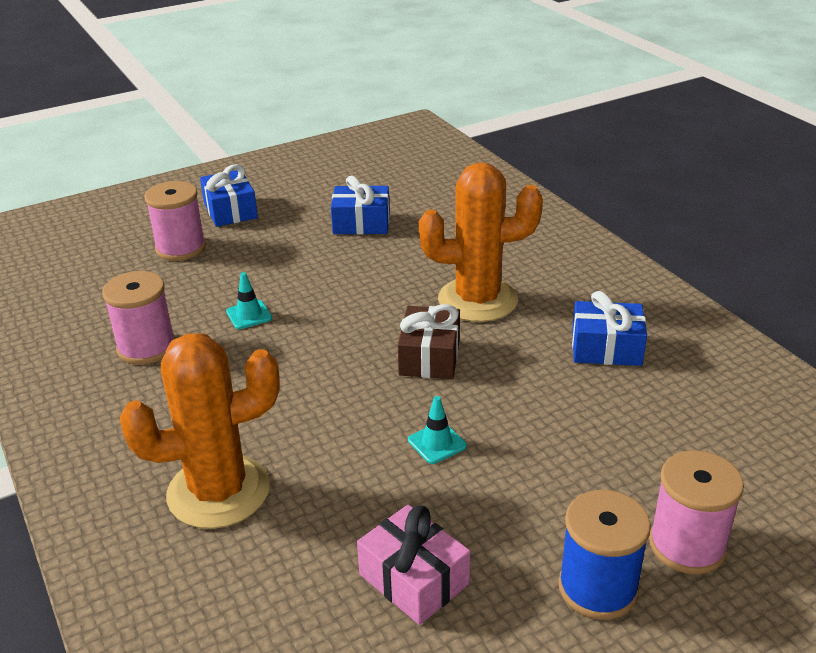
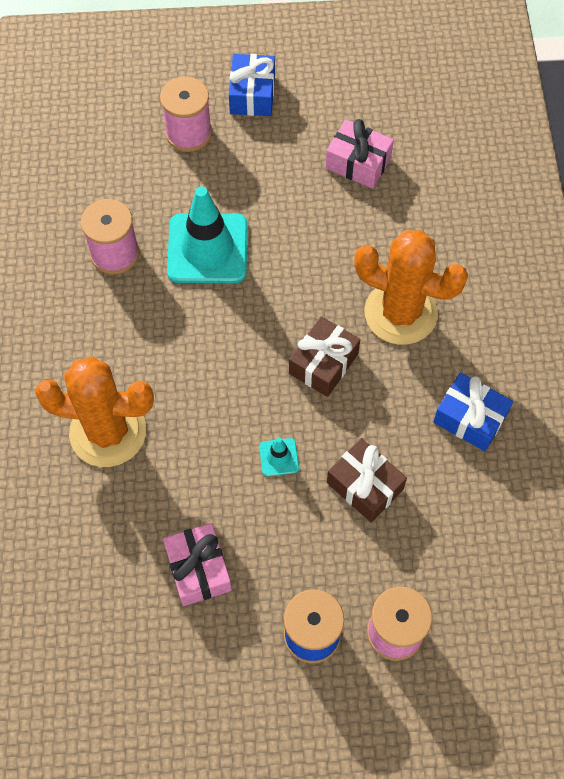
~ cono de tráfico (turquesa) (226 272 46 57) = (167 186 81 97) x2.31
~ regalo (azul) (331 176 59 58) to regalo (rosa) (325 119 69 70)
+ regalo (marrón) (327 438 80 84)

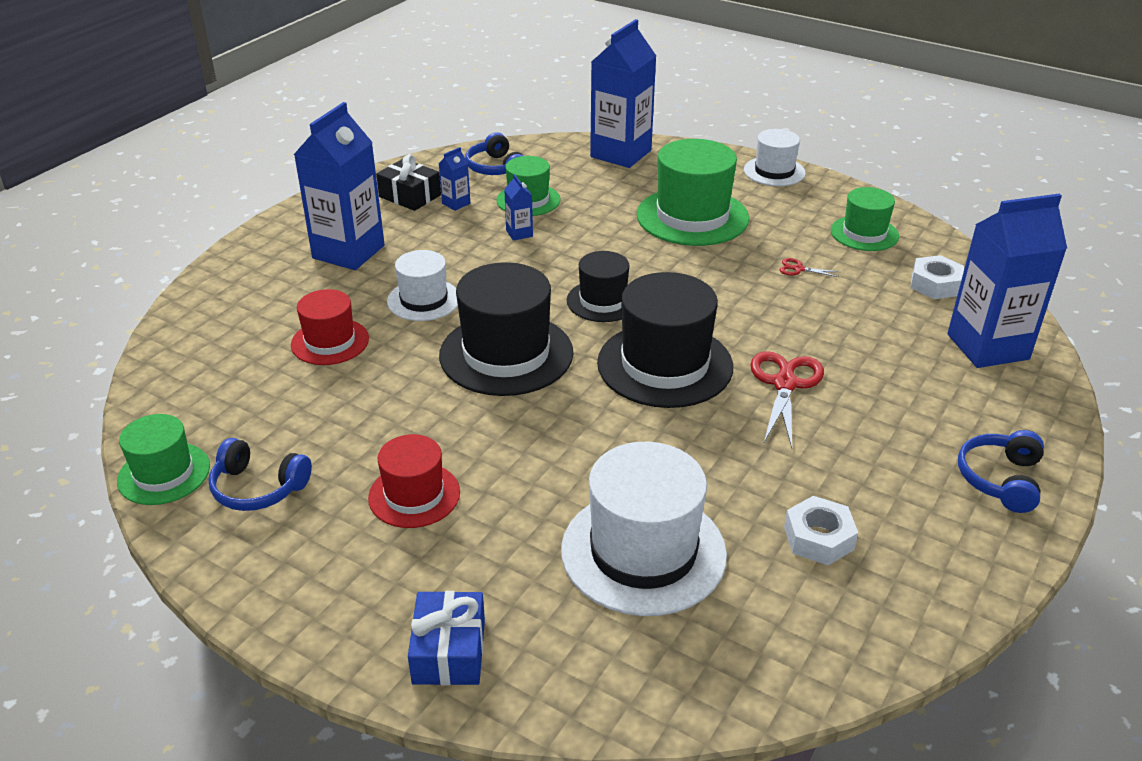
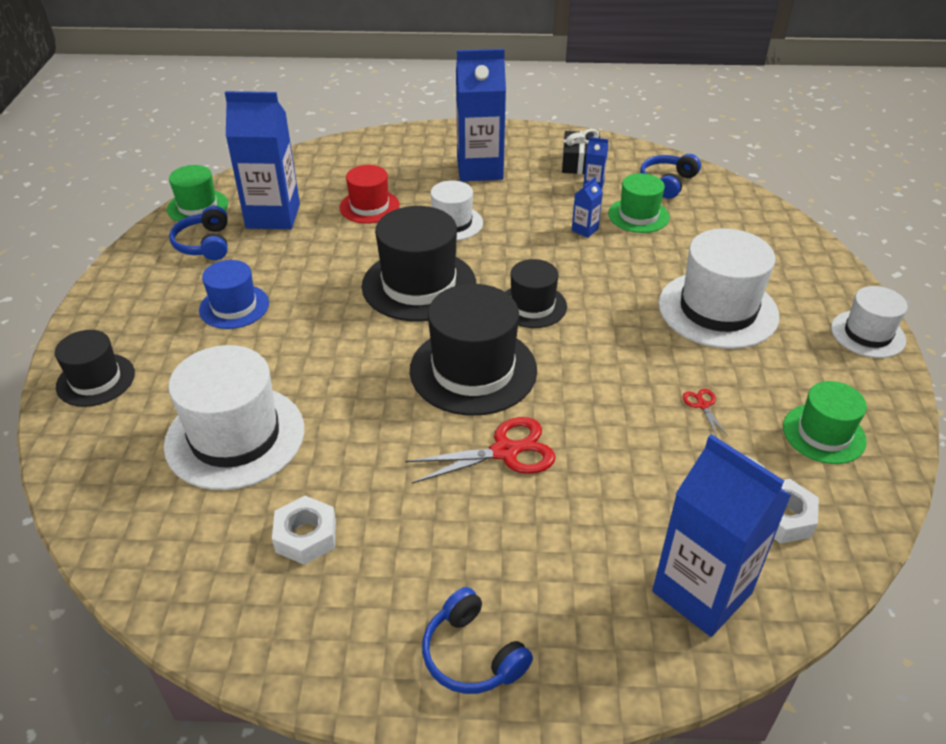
~ regalo (azul) (408 591 77 94) to sombrero (negro) (55 330 80 77)
~ sombrero (rojo) (368 434 92 94) to sombrero (azul) (199 260 70 69)
~ cartón de leche (azul) (590 19 66 149) to (225 91 75 138)
~ auriculares (azul) (958 430 86 83) = (422 587 111 107) 120 degrees counterclockwise
~ sombrero (verde) (637 139 112 107) to sombrero (blanco) (658 228 121 121)

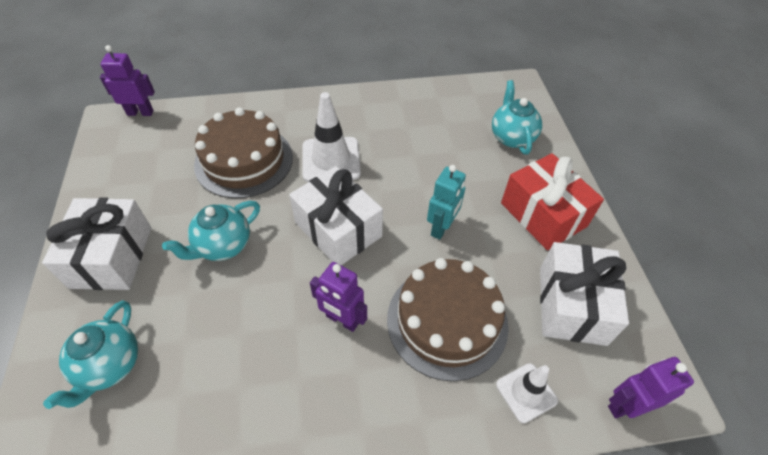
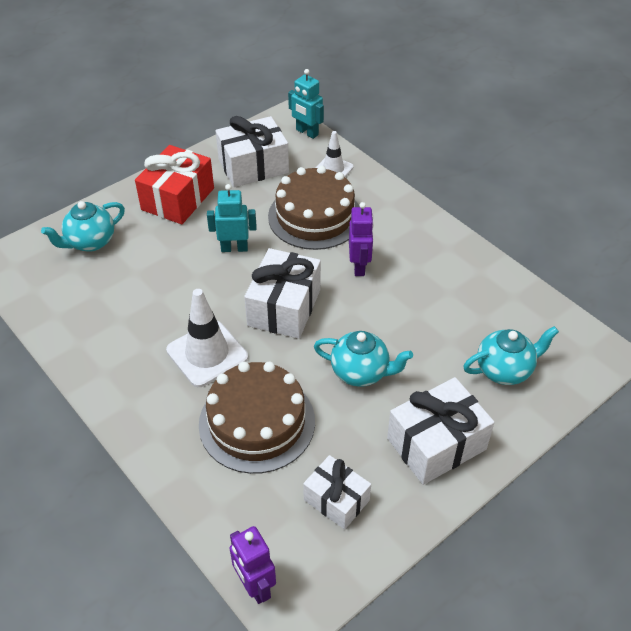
~ robot (morado) (608 357 86 62) to robot (turquesa) (288 69 36 70)
+ regalo (blanco) (303 455 68 75)

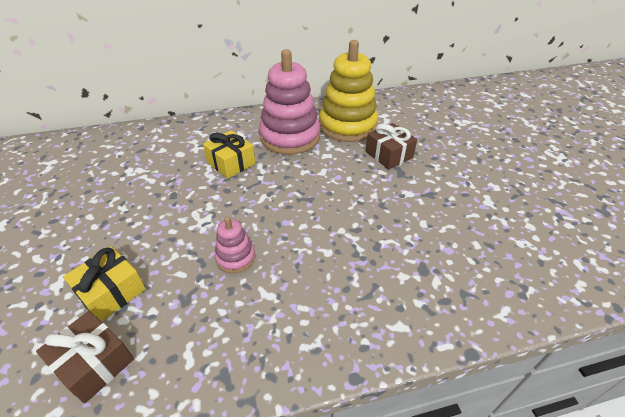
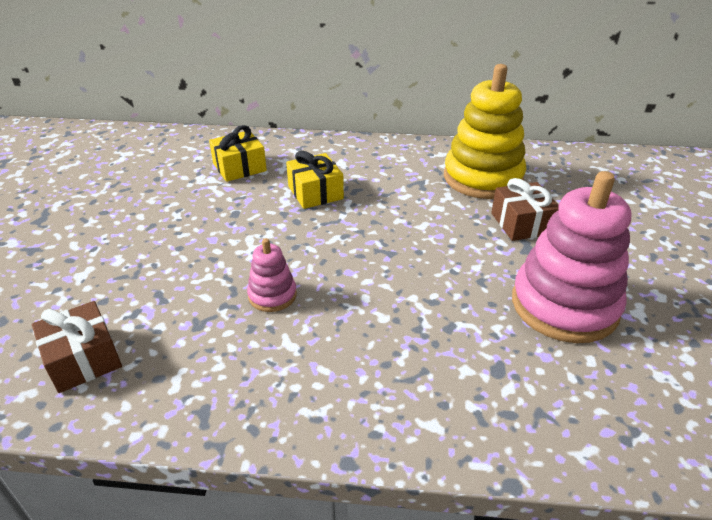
~ regalo (amarillo) (63 246 83 76) to (209 125 58 57)
~ juguete apilable (rosa) (259 49 61 106) to (512 171 119 172)

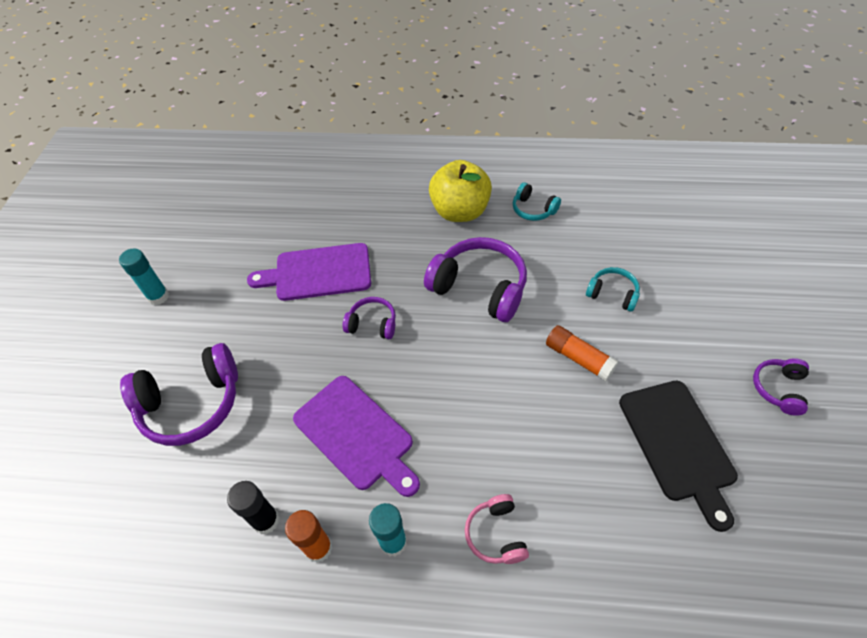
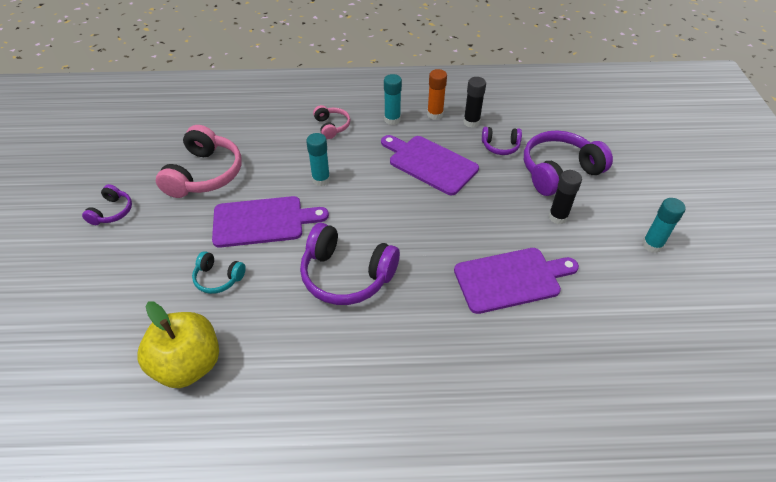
~ manzana (amarillo) (429 160 63 62) to (137 302 82 86)
~ tabla de cortar (negro) (619 381 119 151) to auriculares (rosa) (156 125 86 73)
~ barra de pegamento (naranja) (546 325 73 56) to tabla de cortar (morado) (212 196 117 52)
+ barra de pegamento (turquesa) (306 133 24 53)
~ auriculares (morado) (343 297 53 42) to (482 127 40 28)
+ barra de pegamento (negro) (549 170 33 54)
- auriculares (turquesa) (513 183 48 38)

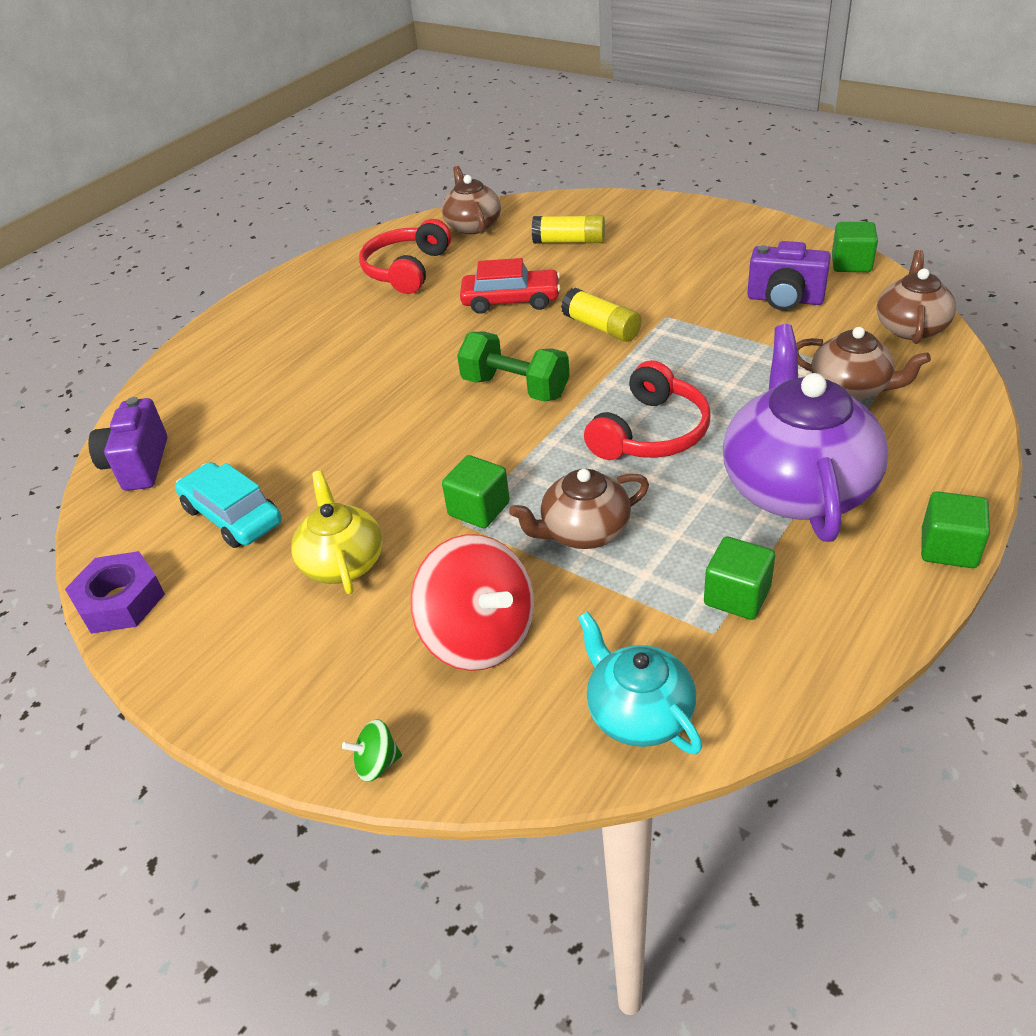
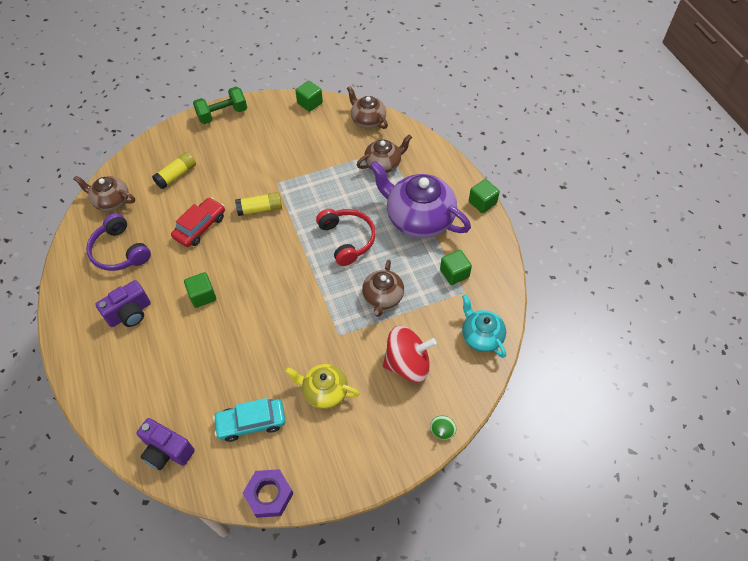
~ auriculares (rojo) (359 219 92 75) to auriculares (morado) (86 213 65 58)
~ cámara (morado) (747 241 84 70) to (95 280 56 47)
~ cubo (verde) (442 455 68 73) to (184 272 32 36)
~ mancuerna (verde) (457 331 113 71) to (193 87 54 37)
~ tetera (turquesa) (578 611 124 143) = (462 295 44 63) 60 degrees clockwise

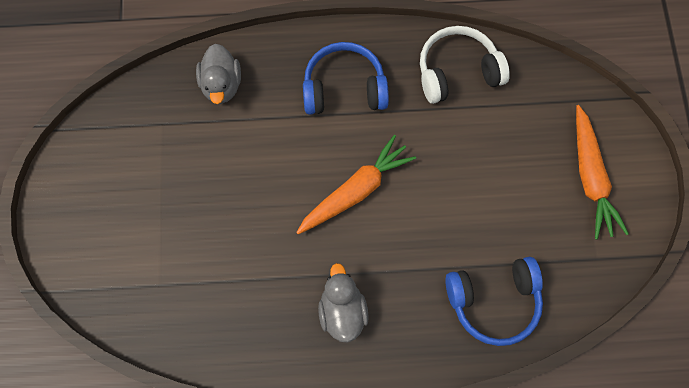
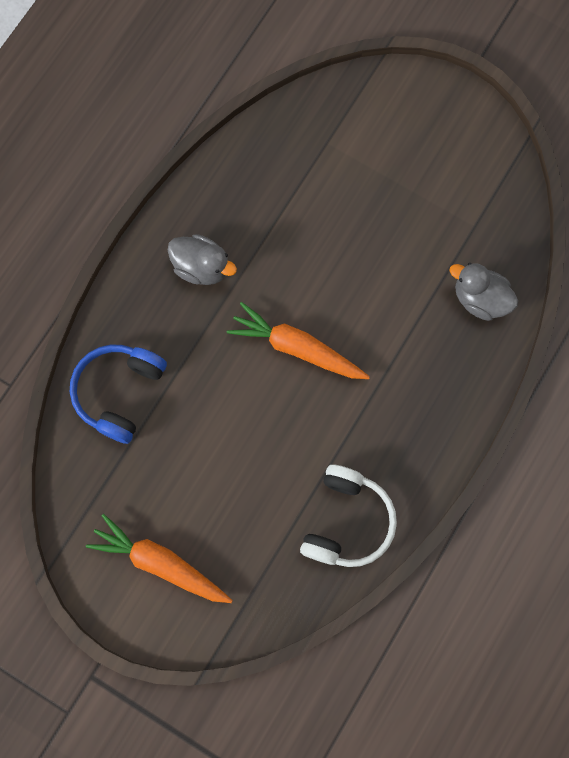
~ zanahoria (naranja) (296 135 120 99) = (227 302 143 77) 120 degrees clockwise
- auriculares (azul) (303 42 86 73)

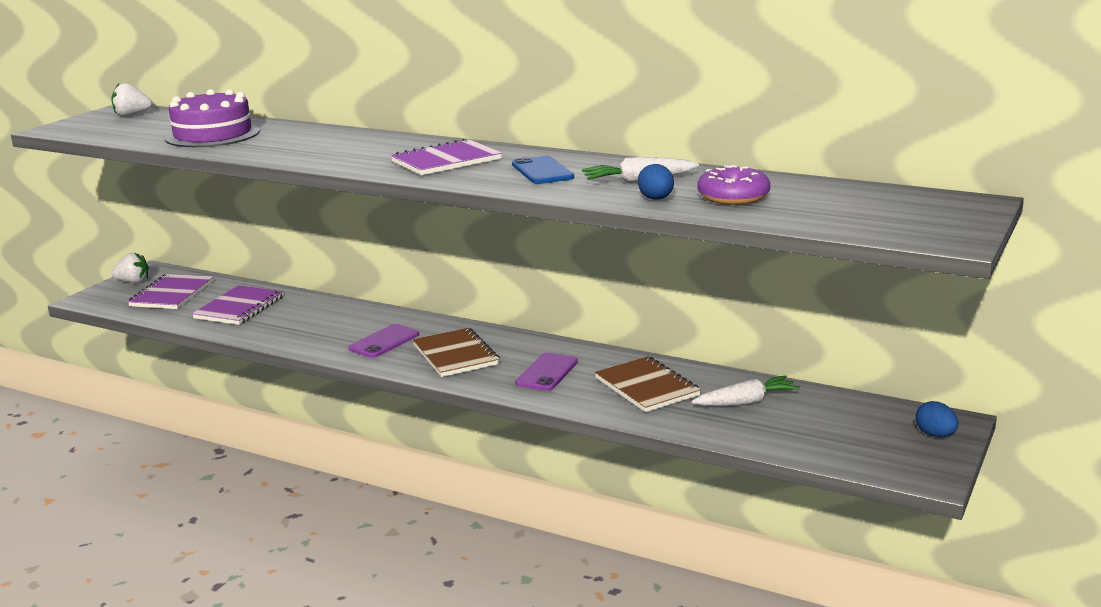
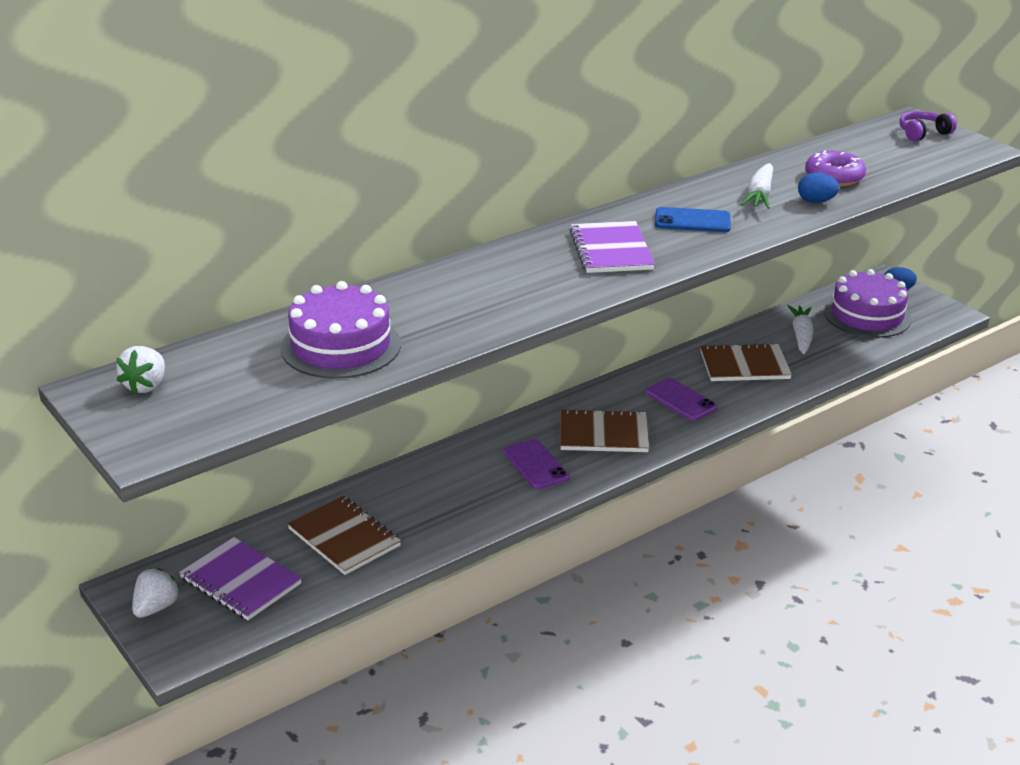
~ cuaderno (morado) (192 285 92 40) to cuaderno (marrón) (287 496 114 79)
+ tarta (morado) (824 269 87 69)
+ auriculares (morado) (899 111 58 30)

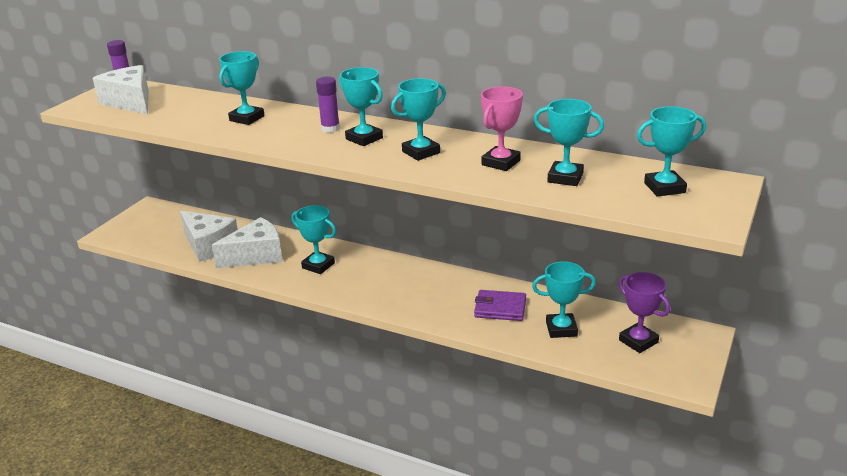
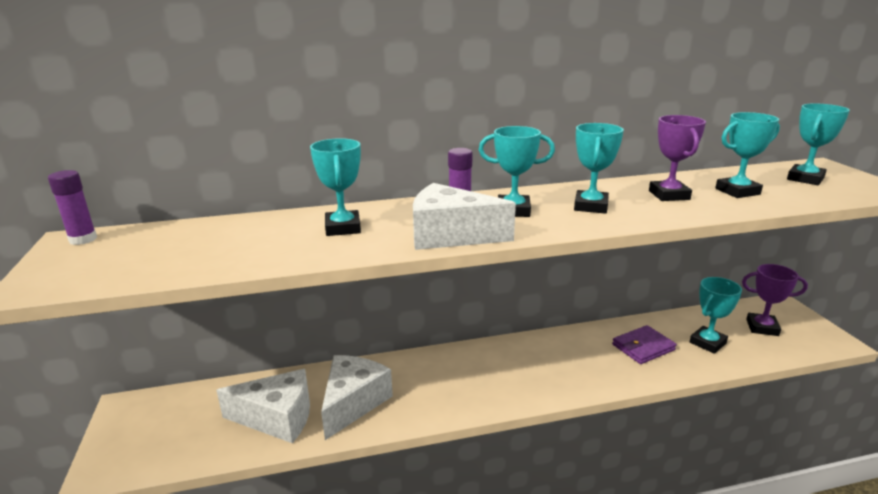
~ queso (blanco) (93 65 56 50) to (413 183 103 67)
~ trofeo (rosa) (481 86 42 85) to trofeo (morado) (649 115 57 86)
- trofeo (turquesa) (292 205 44 69)

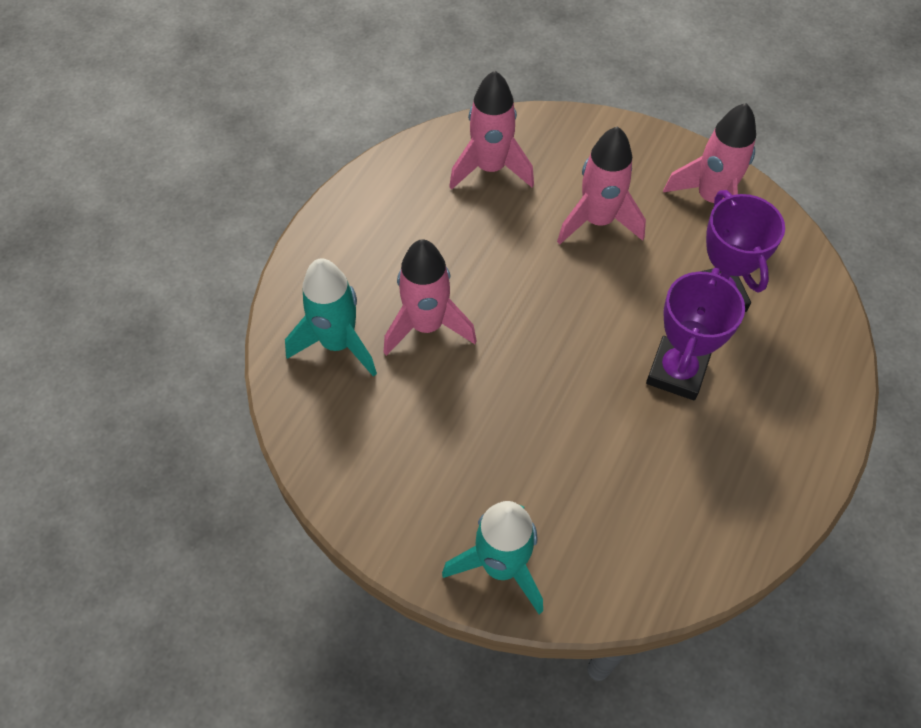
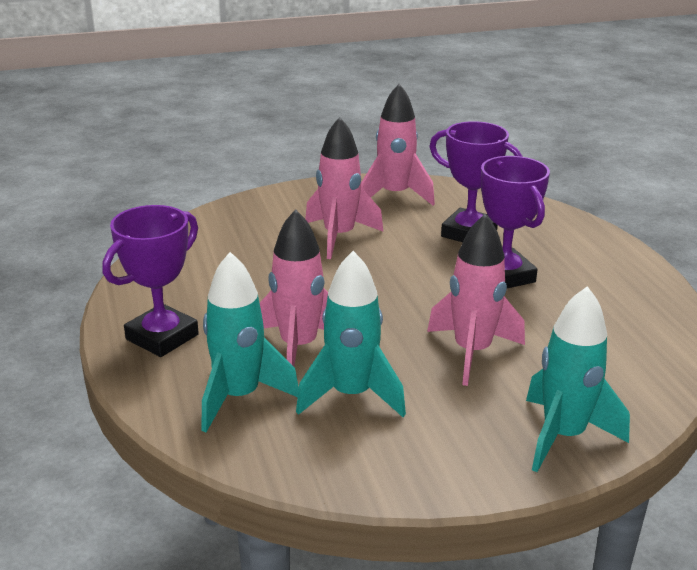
+ trofeo (morado) (102 205 97 152)
+ cohete (turquesa) (296 251 110 166)
~ cohete (rosa) (449 71 85 119) to (427 214 98 172)

